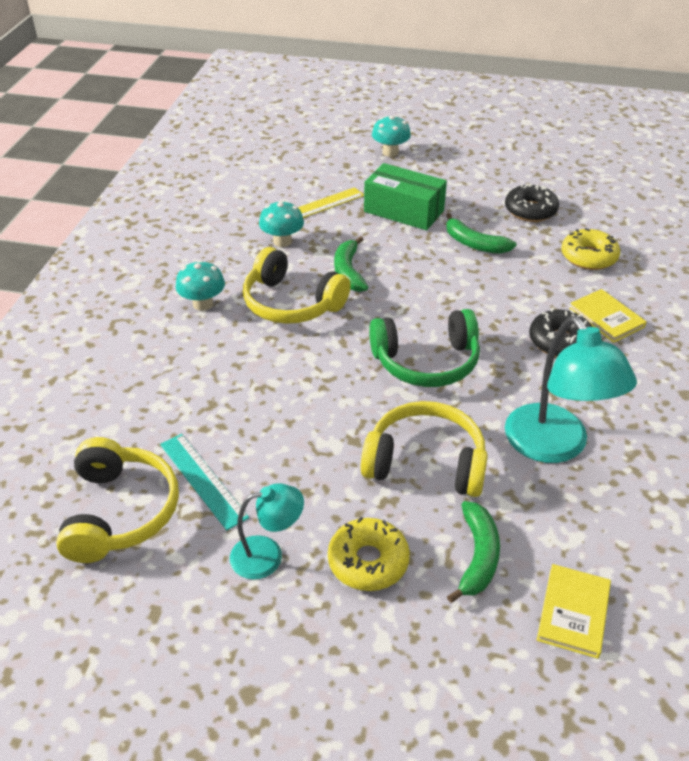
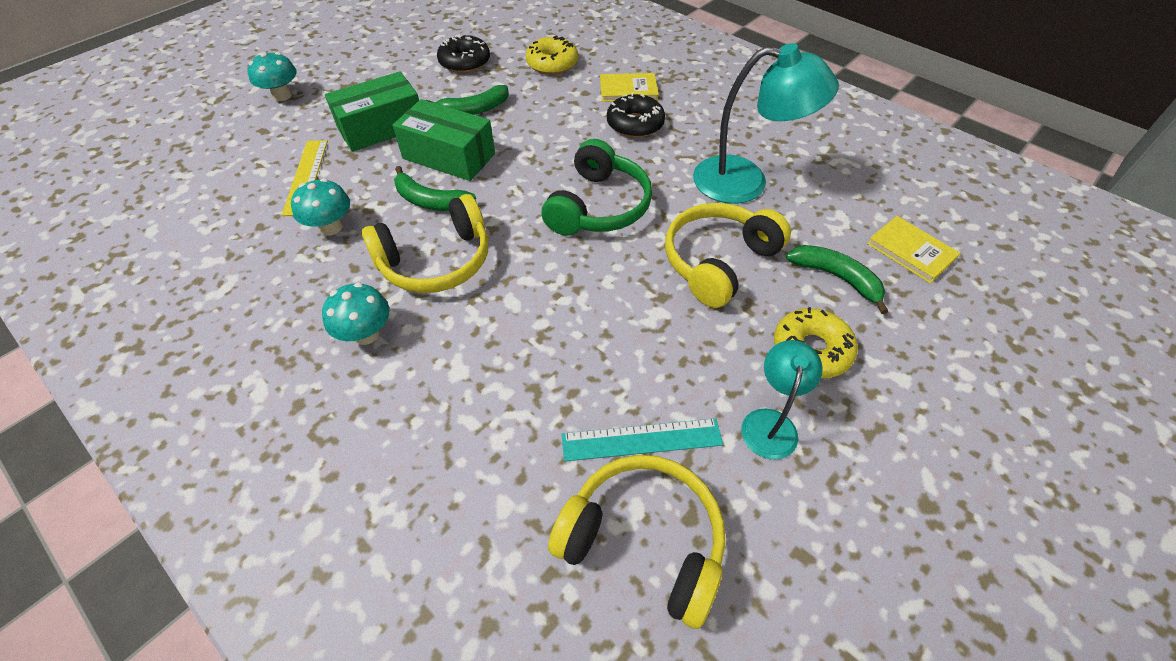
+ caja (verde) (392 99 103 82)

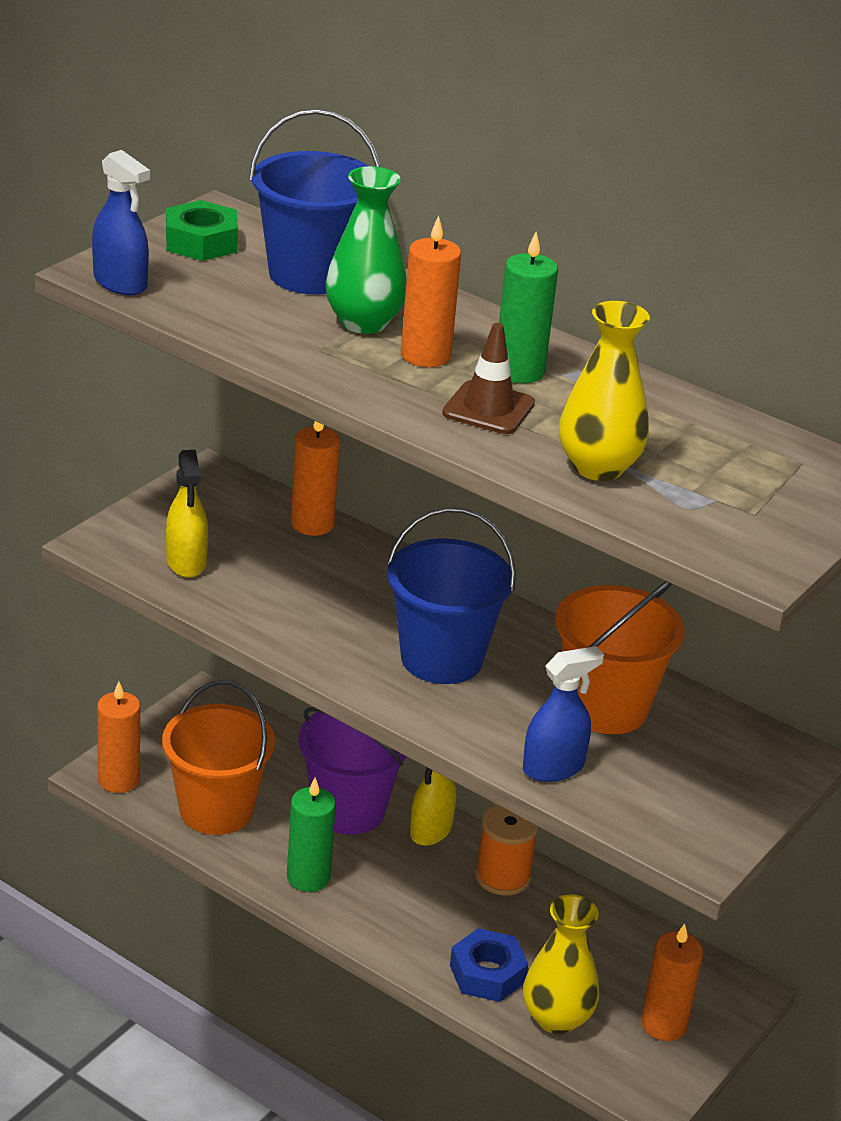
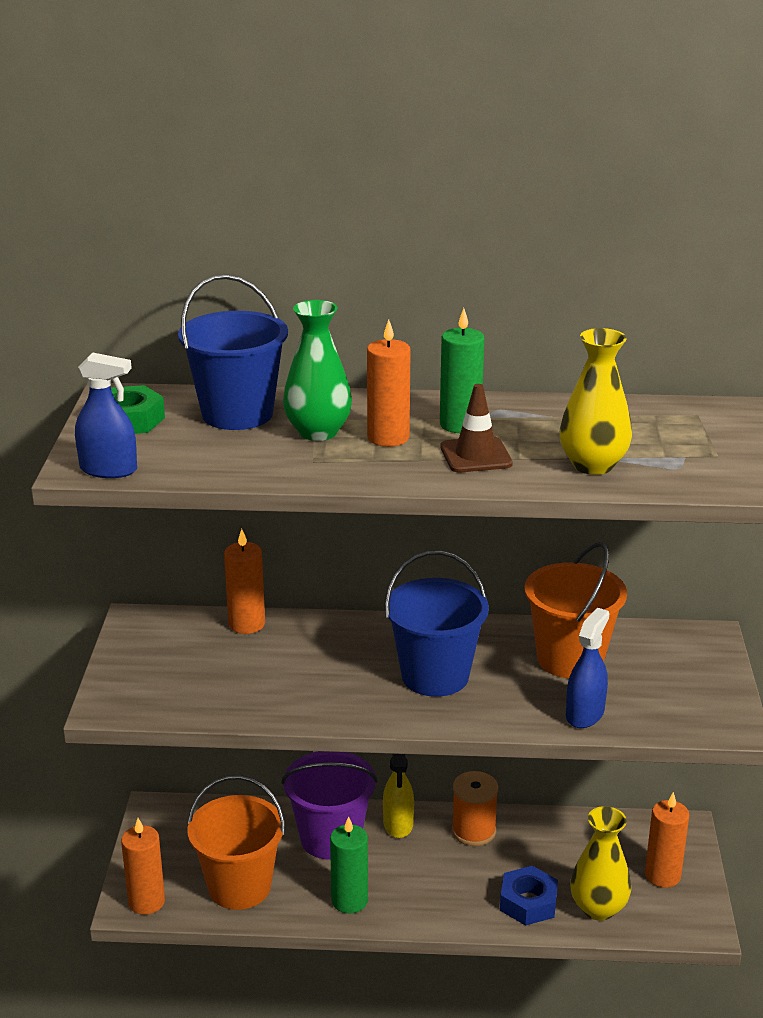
- pulverizador (amarillo) (166 450 42 128)

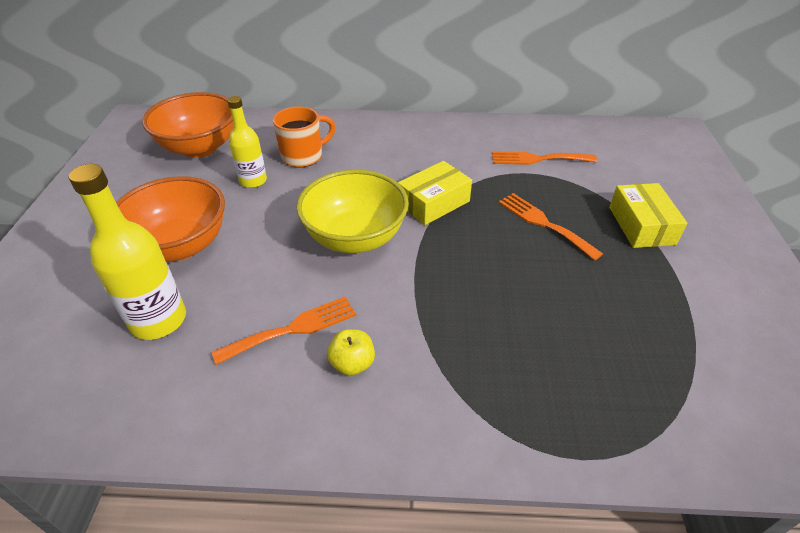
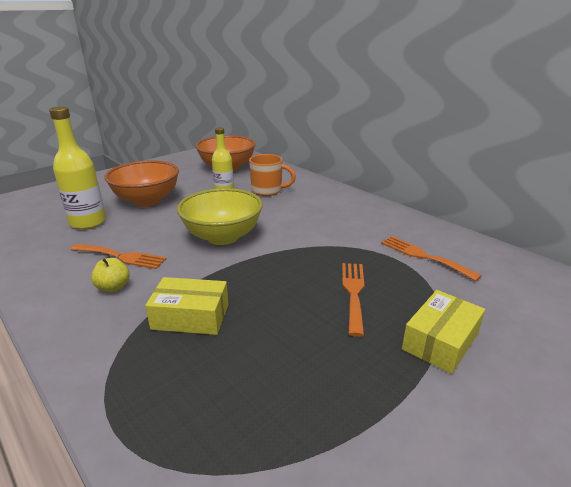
~ caja (amarillo) (398 161 74 64) to (145 277 84 58)

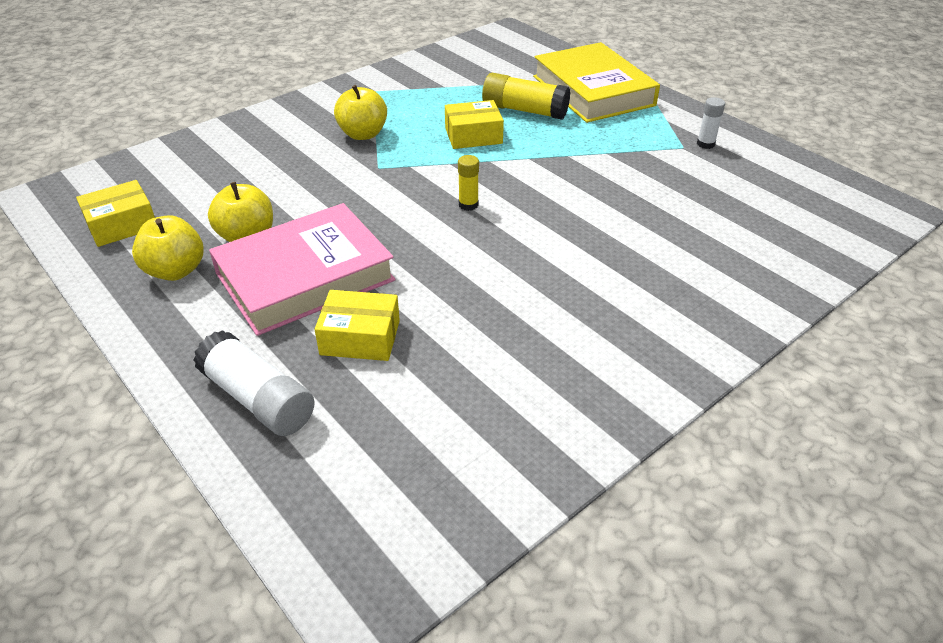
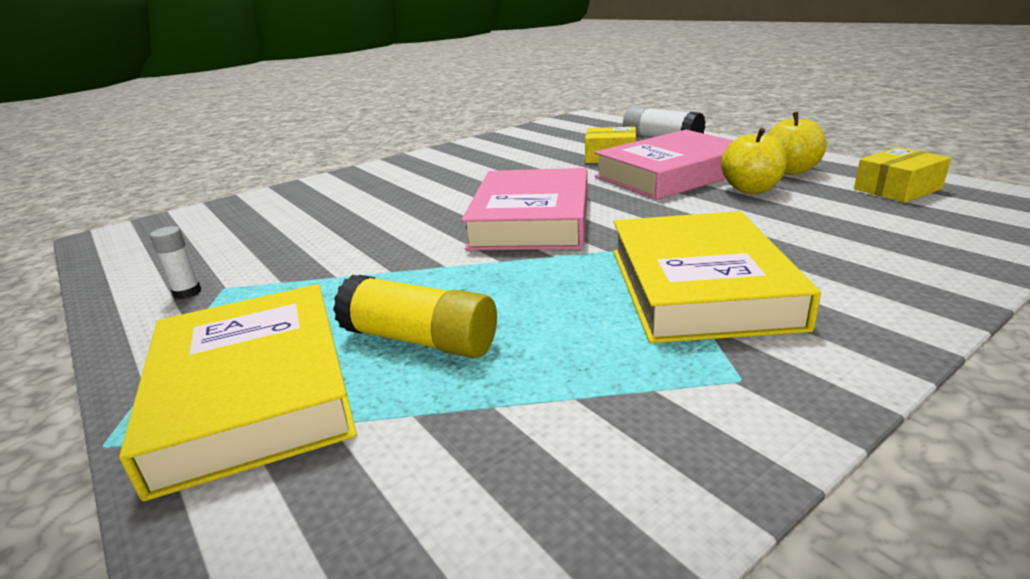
~ barra de pegamento (amarillo) (458 155 21 56) to libro (rosa) (461 168 127 82)
~ manzana (amarillo) (334 85 53 55) to libro (amarillo) (613 211 208 132)
- caja (amarillo) (445 100 59 49)

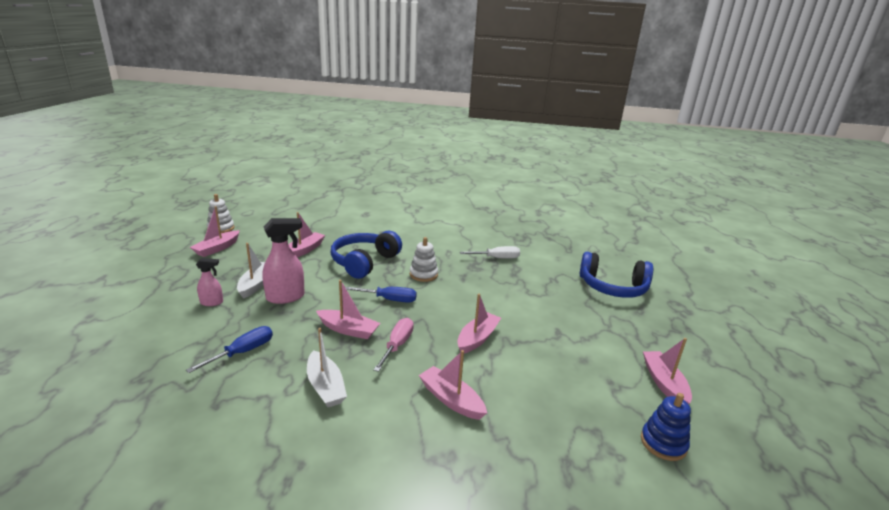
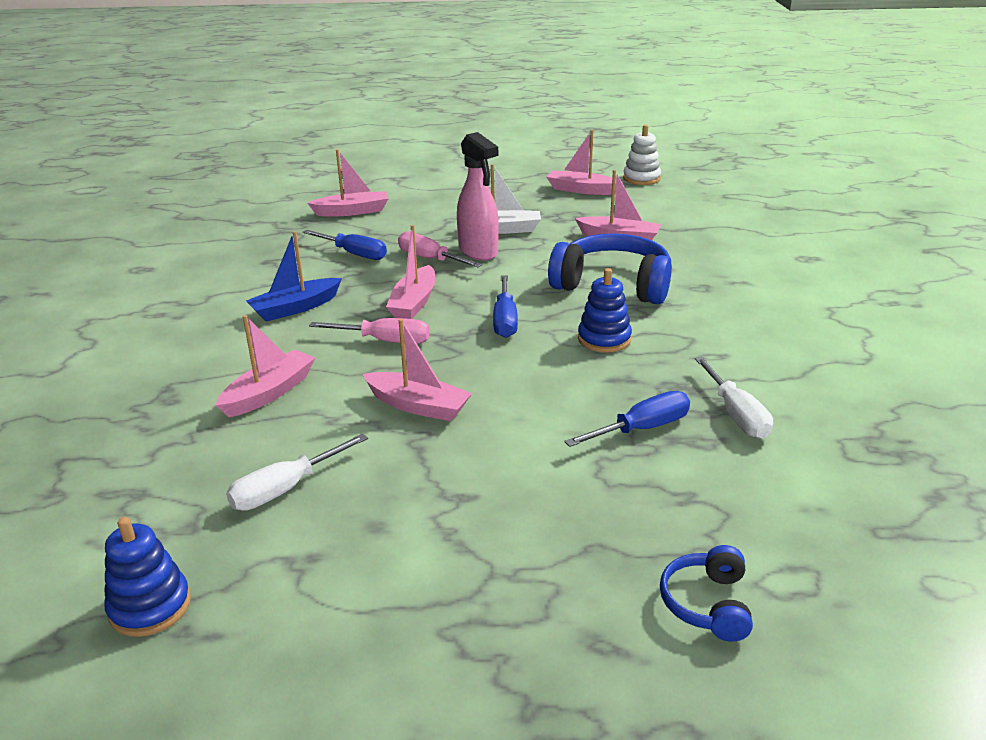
+ destornillador (blanco) (226 434 142 77)
~ barco (blanco) (307 328 40 79) to barco (azul) (246 231 96 90)
~ barco (rosa) (643 338 49 66) to (307 149 82 67)
+ destornillador (rosa) (398 231 84 36)
+ destornillador (azul) (564 391 126 56)
~ juguete apilable (blanco) (410 237 28 45) to juguete apilable (azul) (578 268 54 85)
~ auriculares (azul) (580 252 73 46) = (660 545 93 97) x0.51
- pulverizador (rosa) (196 258 27 48)

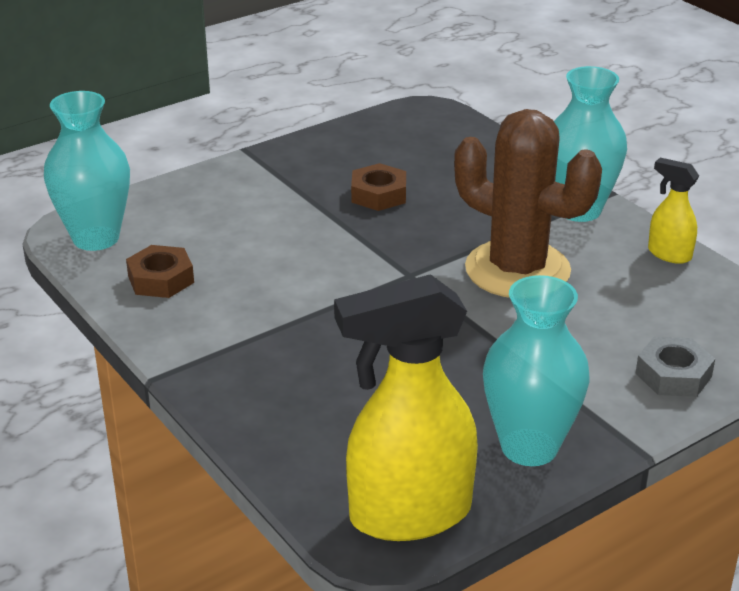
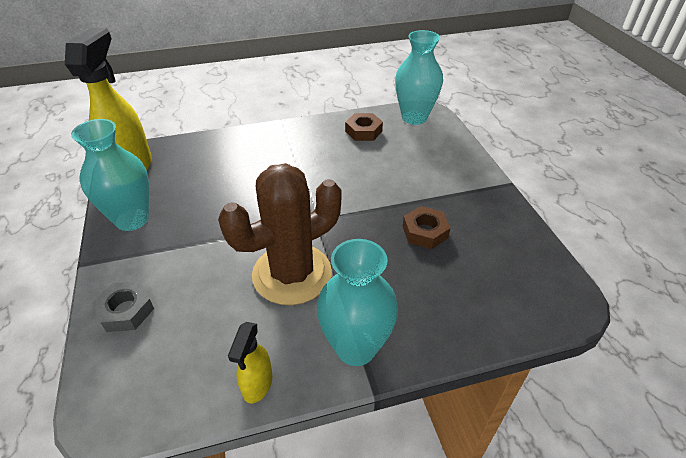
~ pulverizador (amarillo) (648 158 51 106) = (228 322 44 81) 135 degrees clockwise

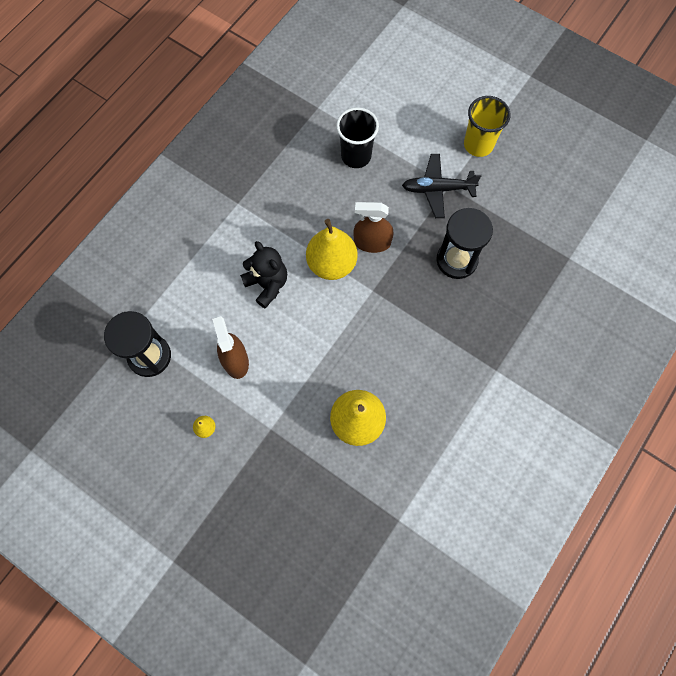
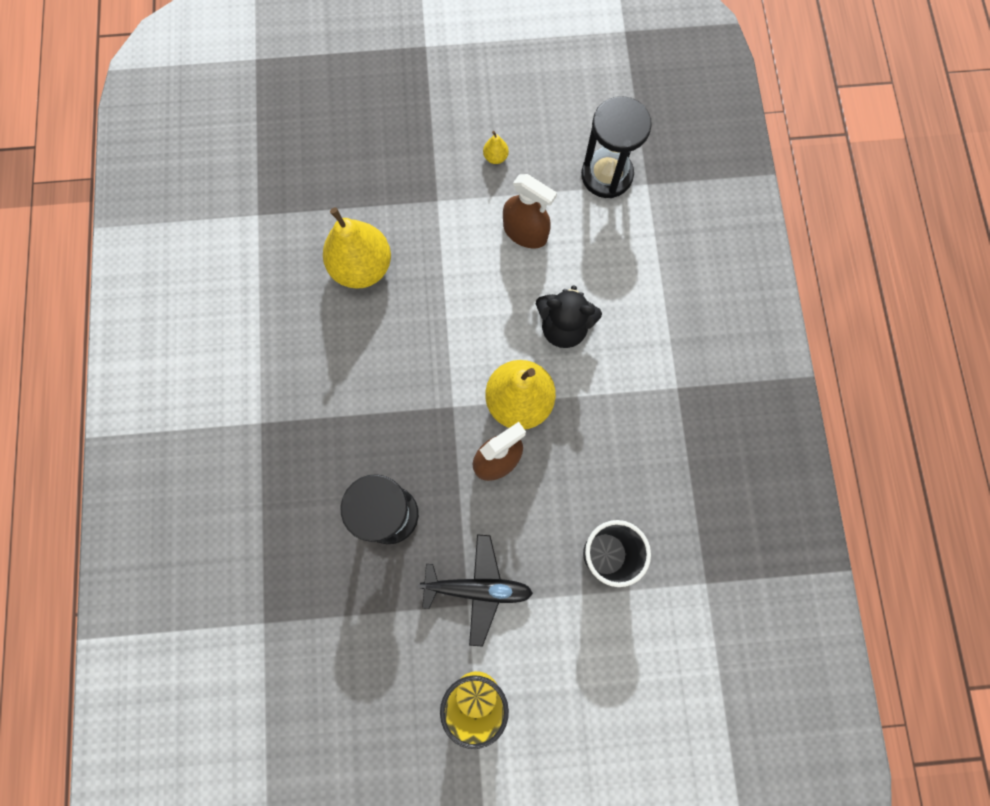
~ avión (negro) (402 154 79 64) = (417 534 116 113) 45 degrees clockwise

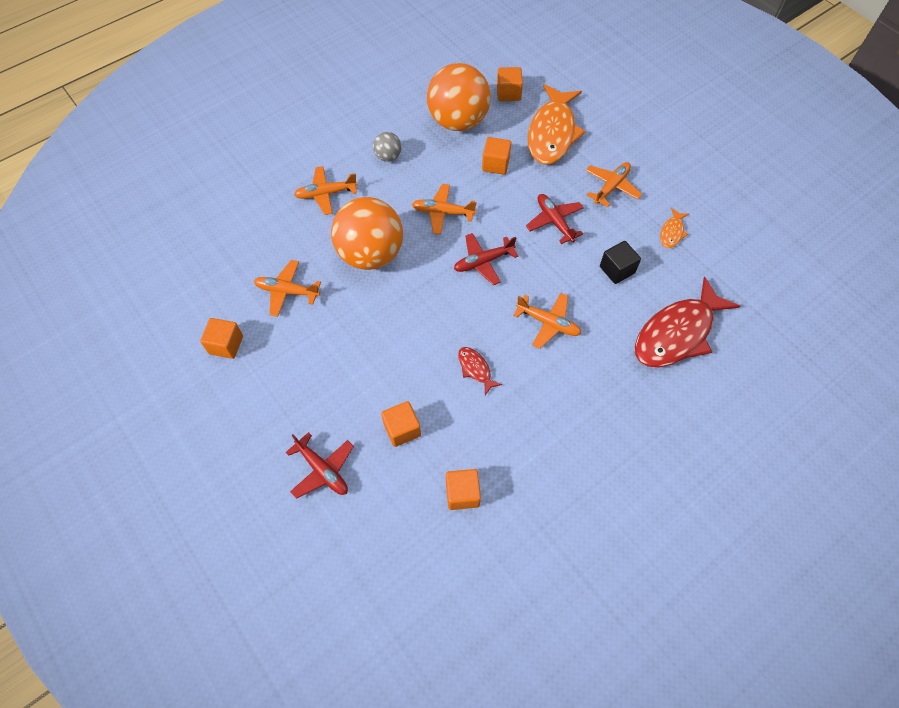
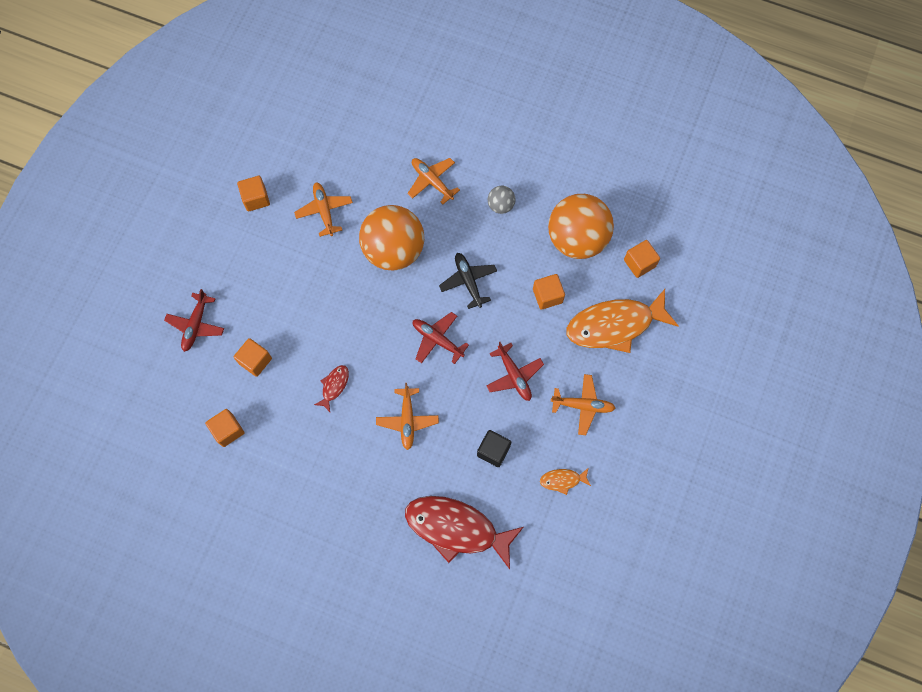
~ avión (naranja) (412 184 65 50) to avión (negro) (439 253 58 56)
~ avión (rojo) (526 194 58 50) = (486 342 58 59) 120 degrees clockwise

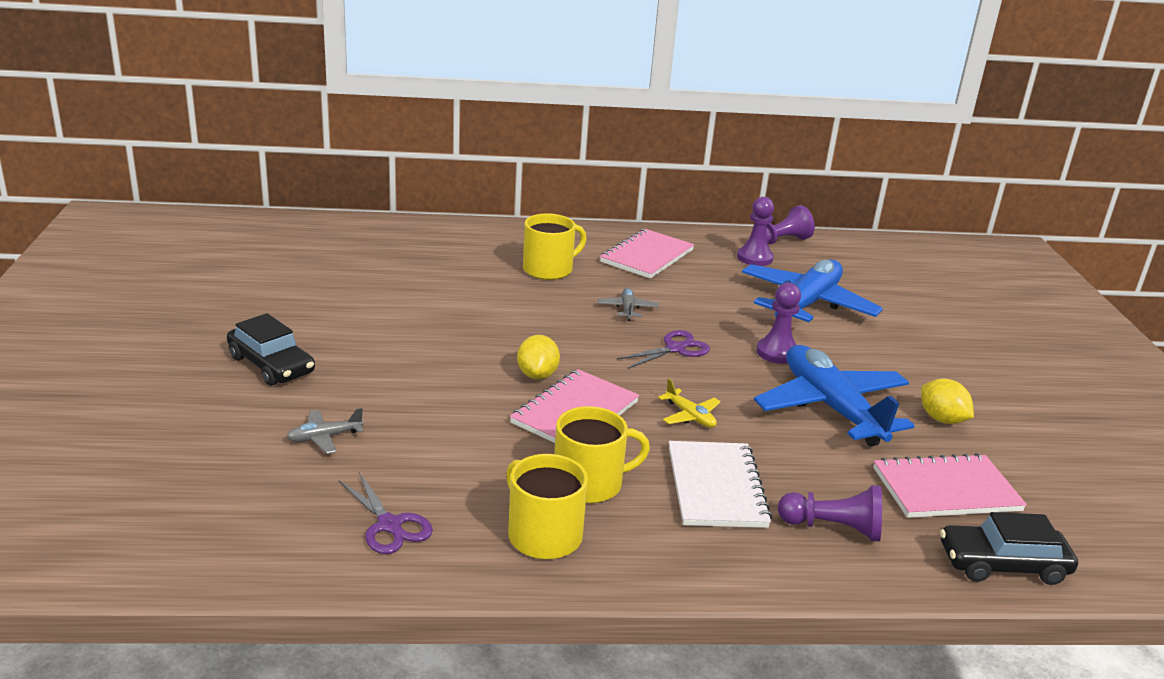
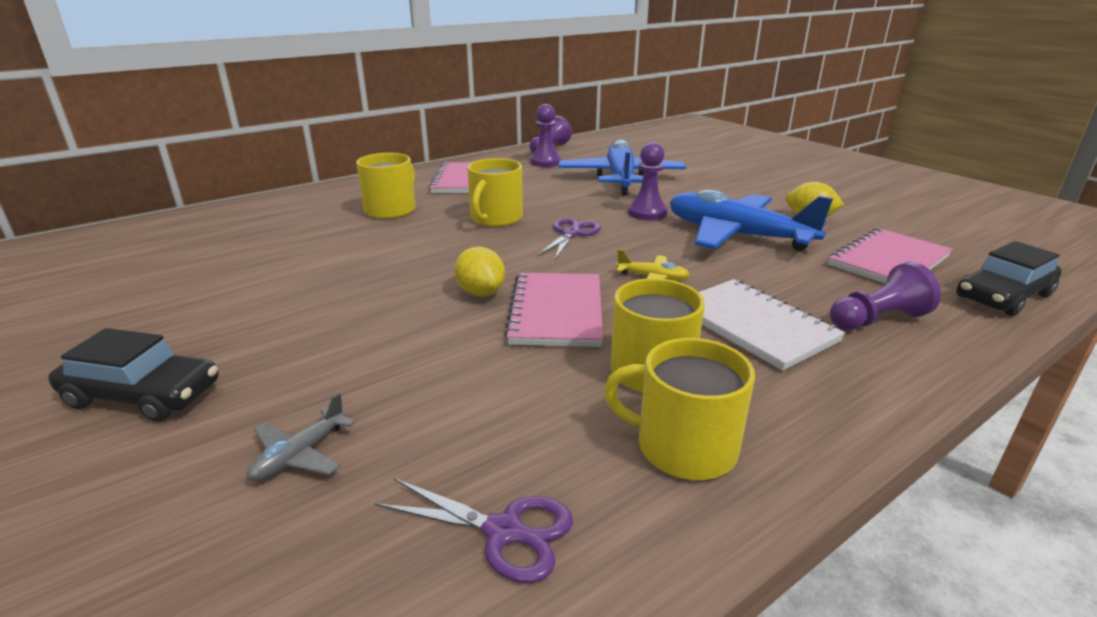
~ avión (gris) (598 288 61 33) to taza (amarillo) (467 158 56 69)

